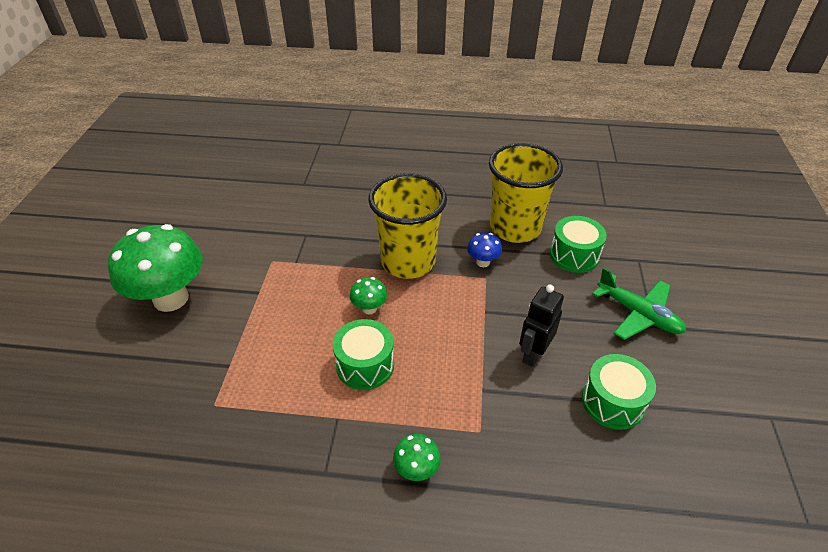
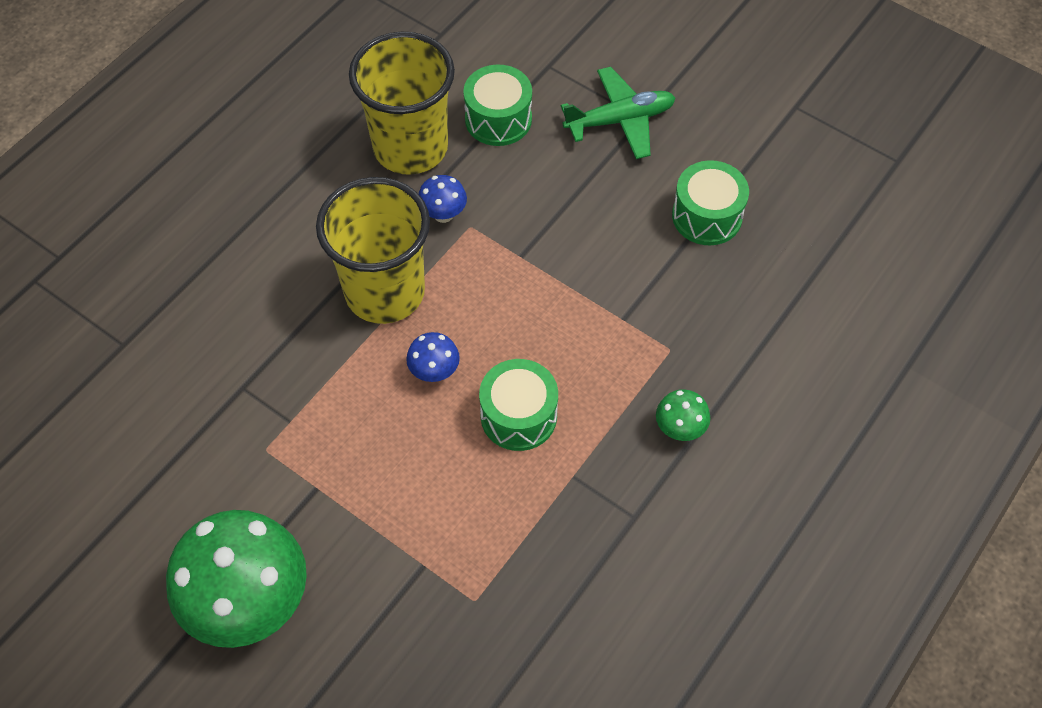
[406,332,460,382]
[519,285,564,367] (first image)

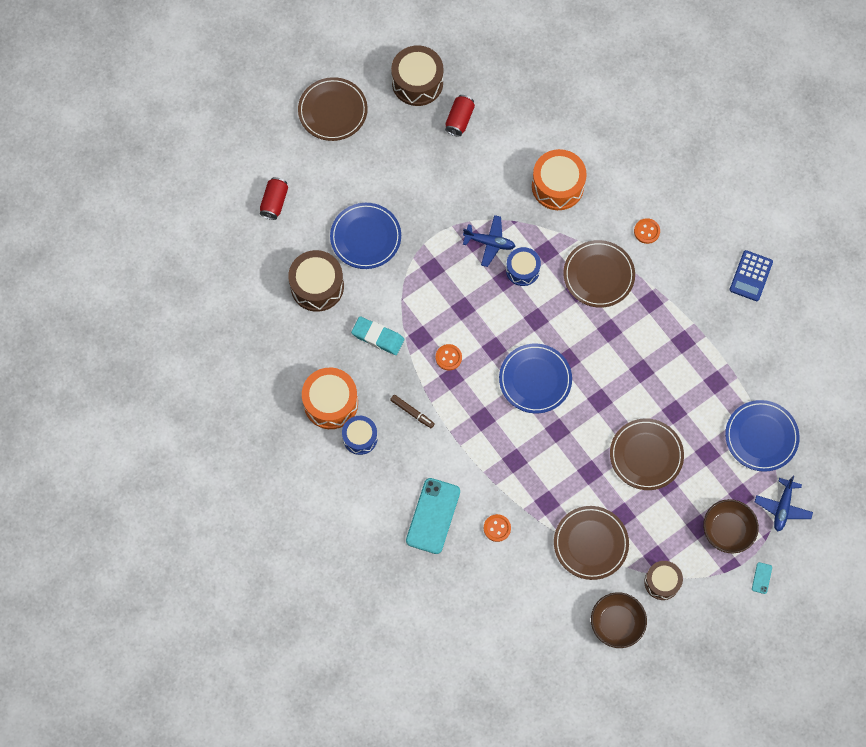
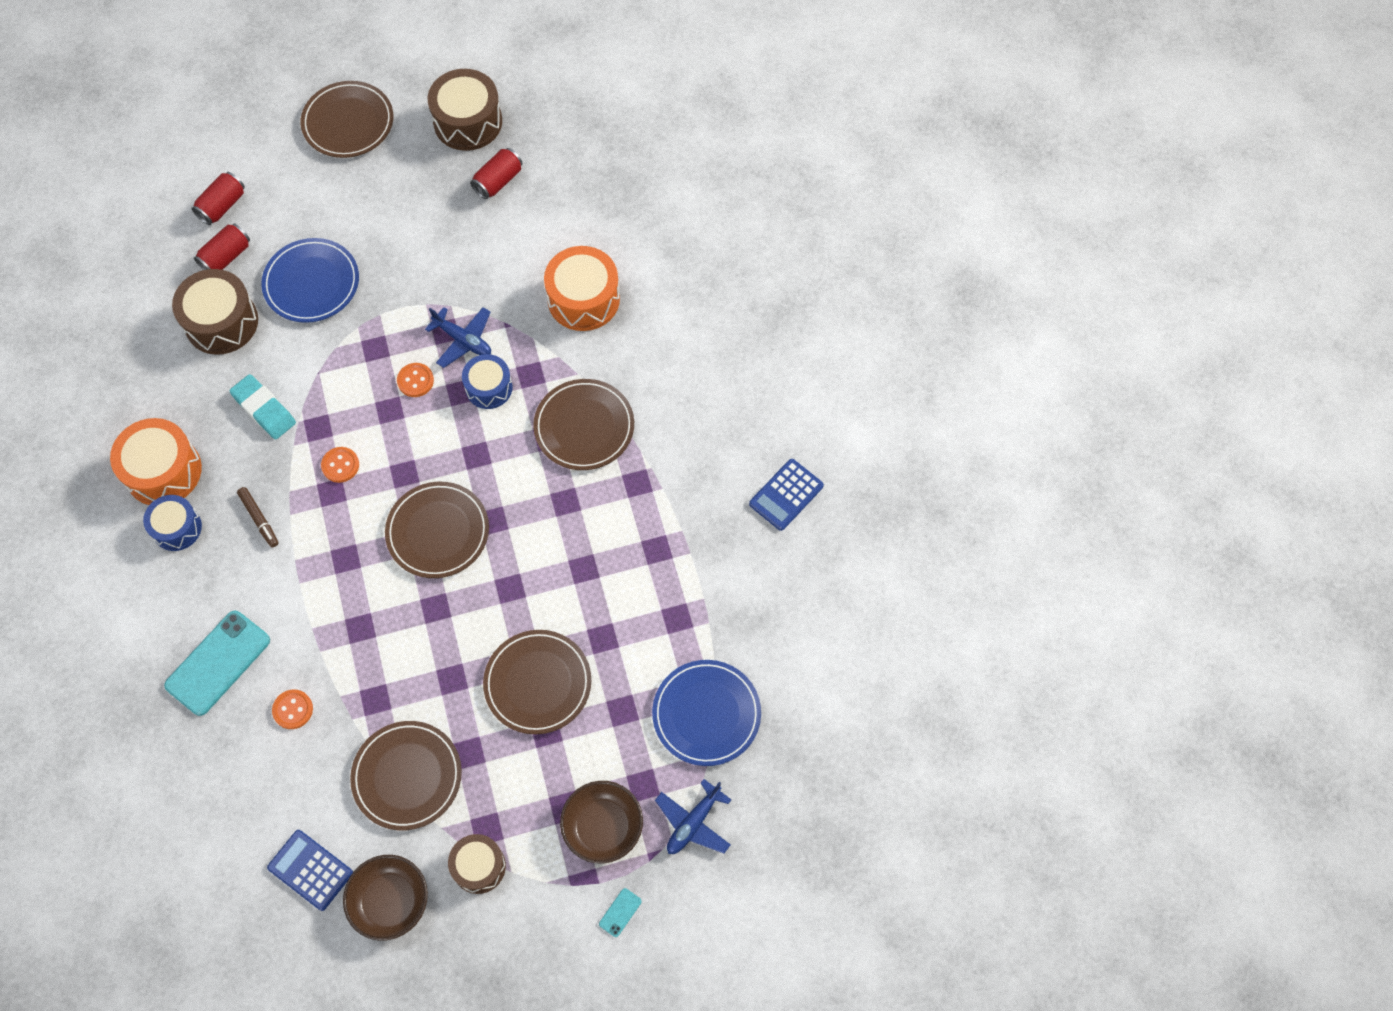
[385,482,489,578]
[397,363,434,397]
[194,223,250,270]
[267,830,353,911]

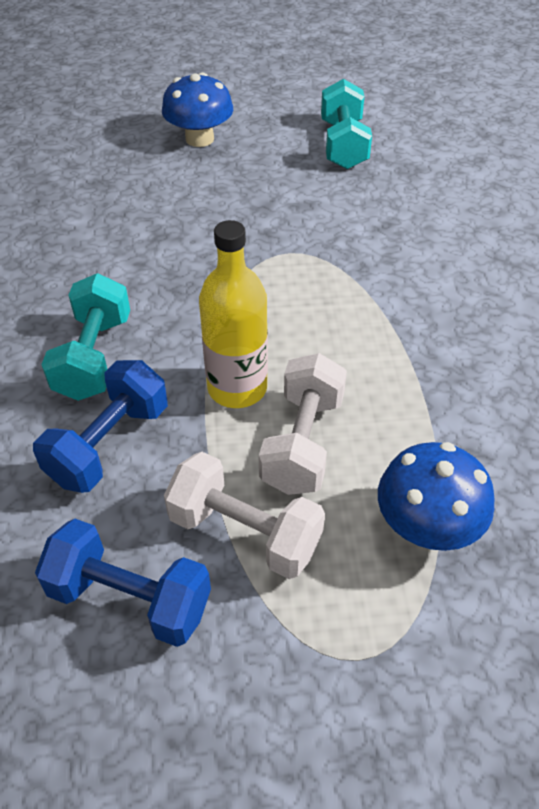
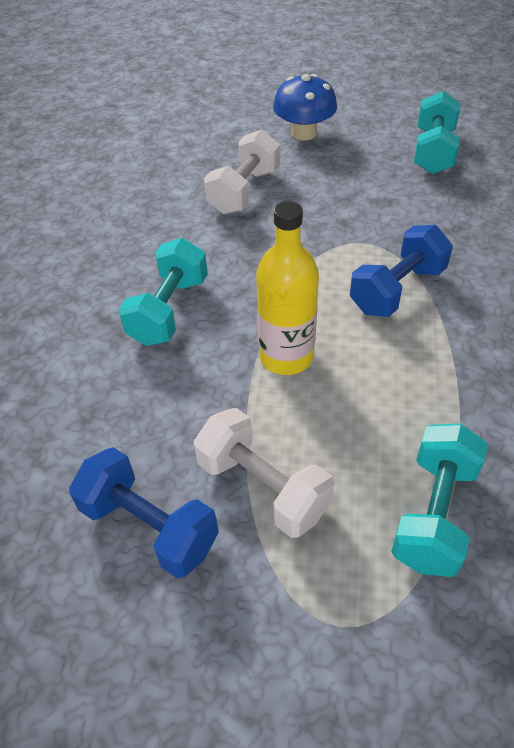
[350,225,453,317]
[204,129,280,214]
[391,424,488,577]

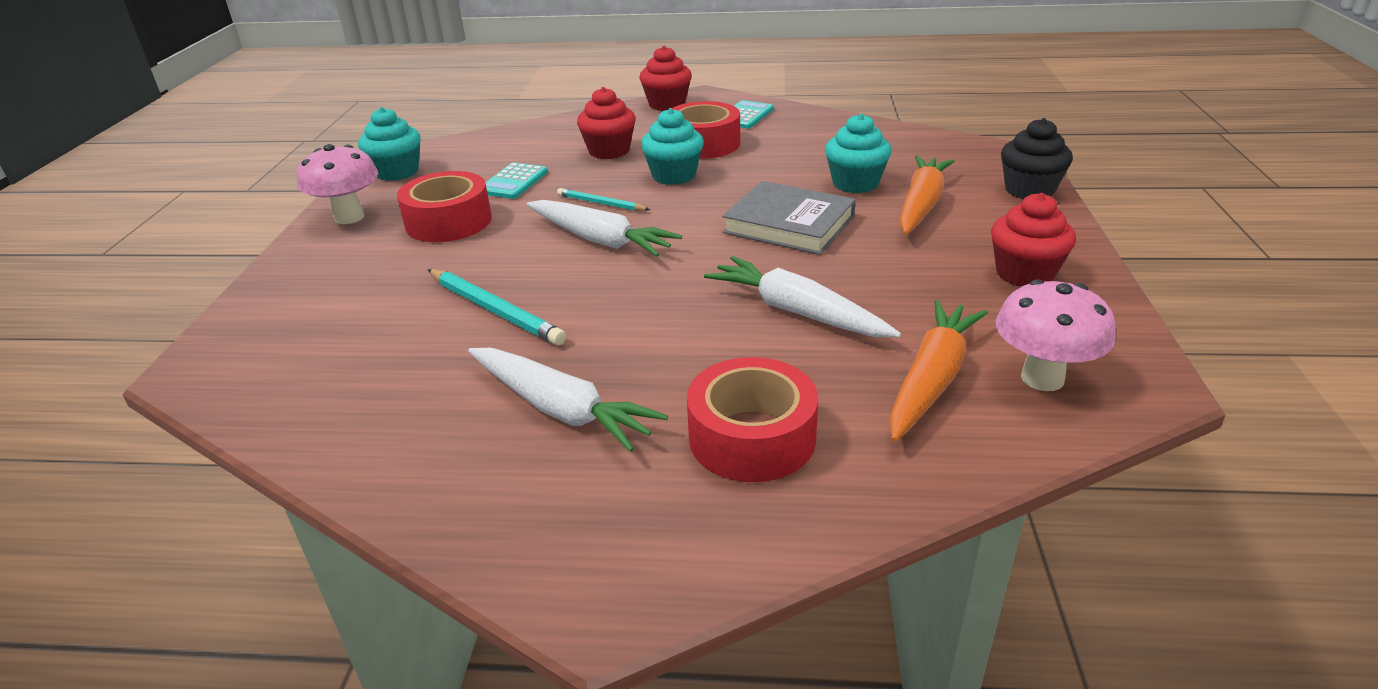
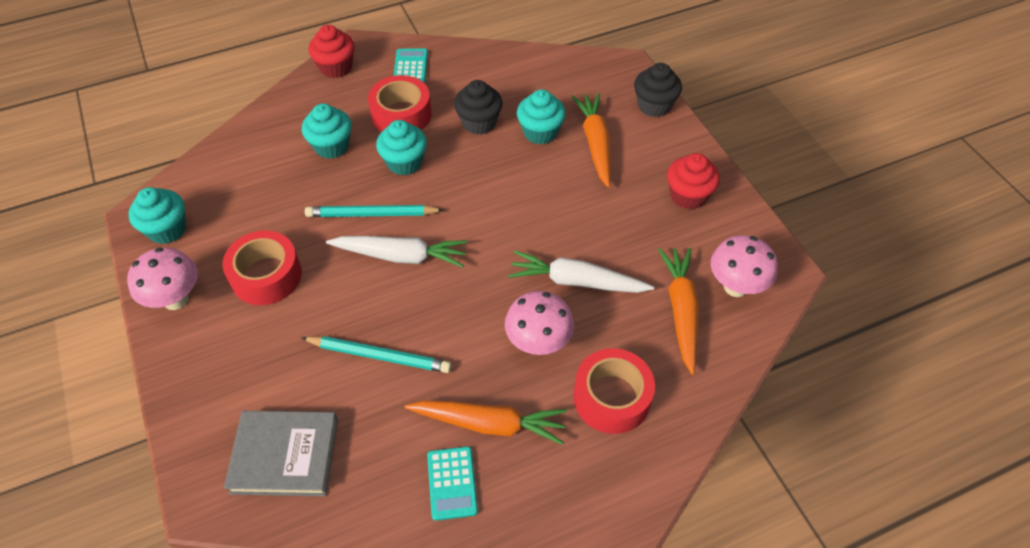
[405,400,567,445]
[427,446,478,521]
[305,205,444,217]
[302,103,352,159]
[224,411,338,496]
[454,80,503,135]
[505,291,574,355]

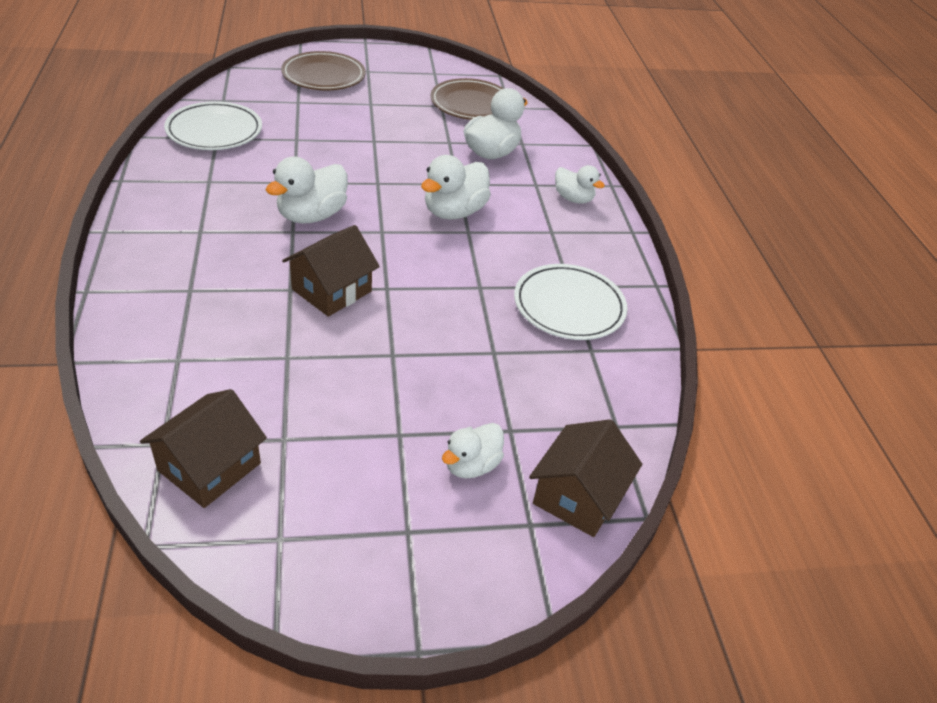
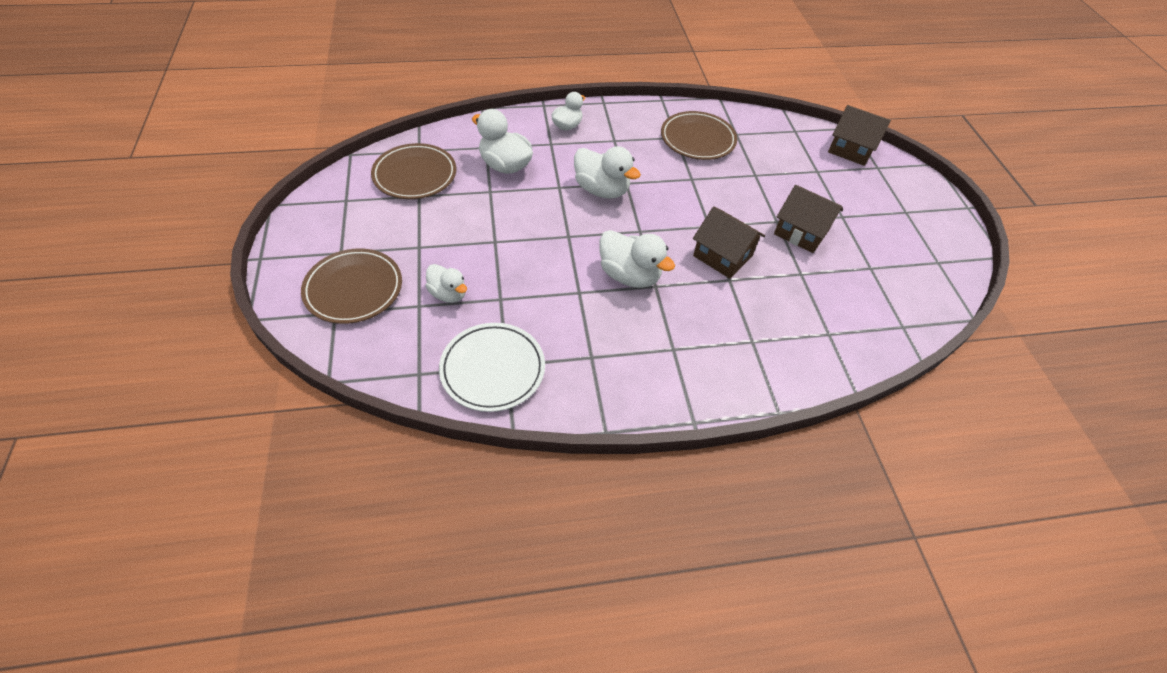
[774,185,843,253]
[425,264,467,303]
[661,111,737,160]

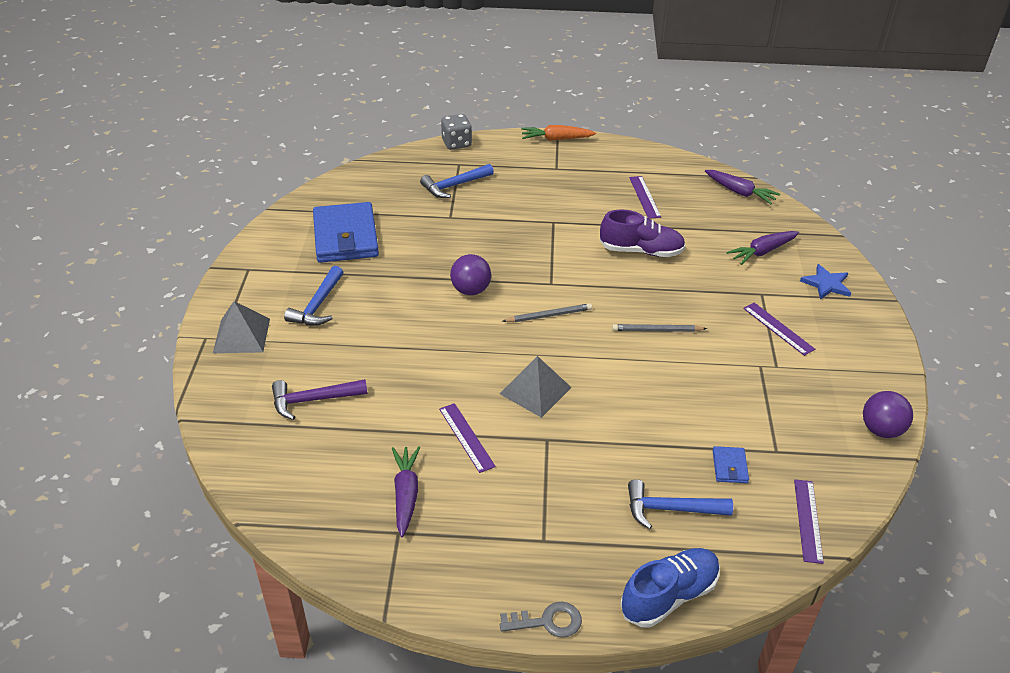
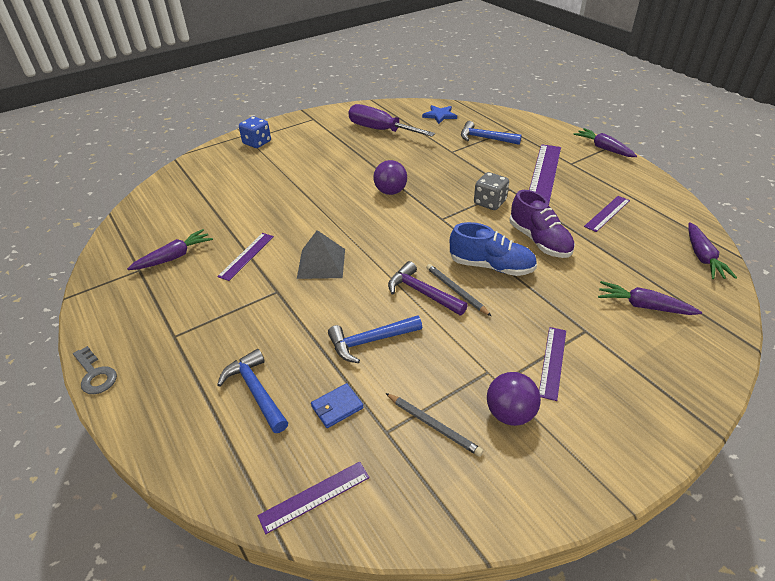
[239,117,271,148]
[388,261,468,315]
[328,315,422,363]
[348,104,435,137]
[474,172,509,210]
[386,393,484,457]
[573,128,637,157]
[450,222,537,276]
[422,105,457,124]
[487,372,541,426]
[529,144,561,204]

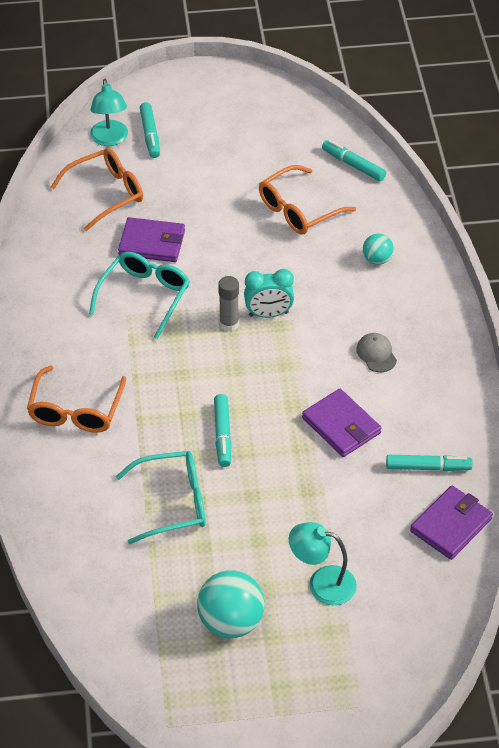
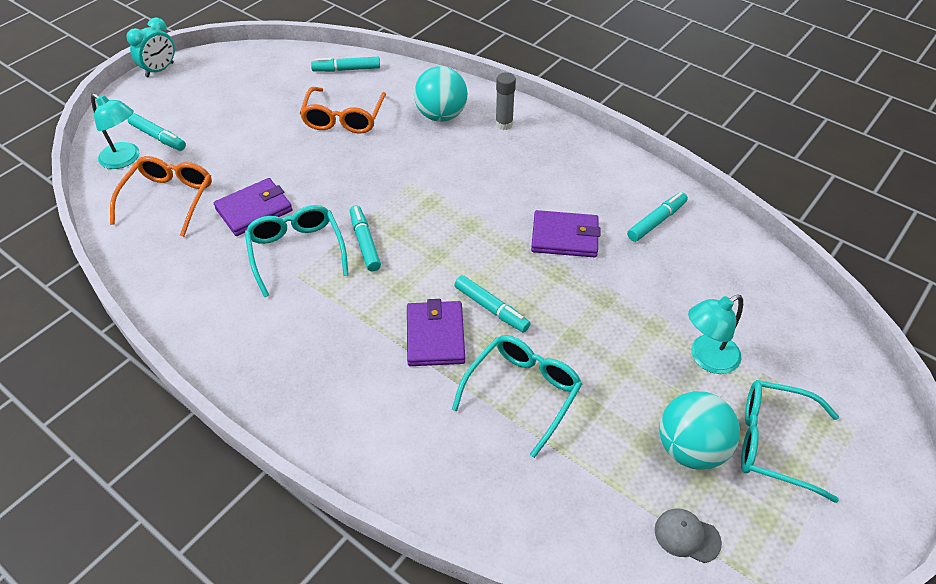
[27,365,126,433] (first image)
[495,72,516,130]
[126,17,175,77]
[655,509,722,563]
[414,66,468,122]
[407,299,465,366]
[350,205,381,271]
[741,380,839,503]

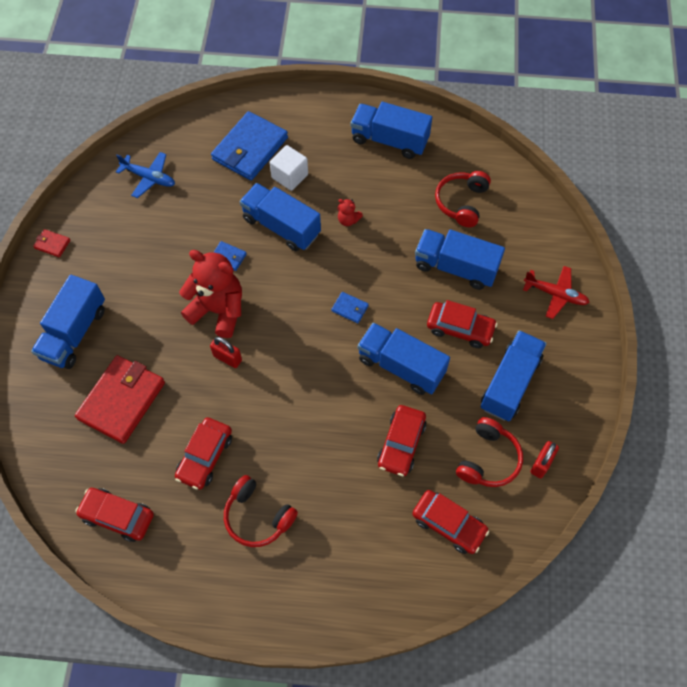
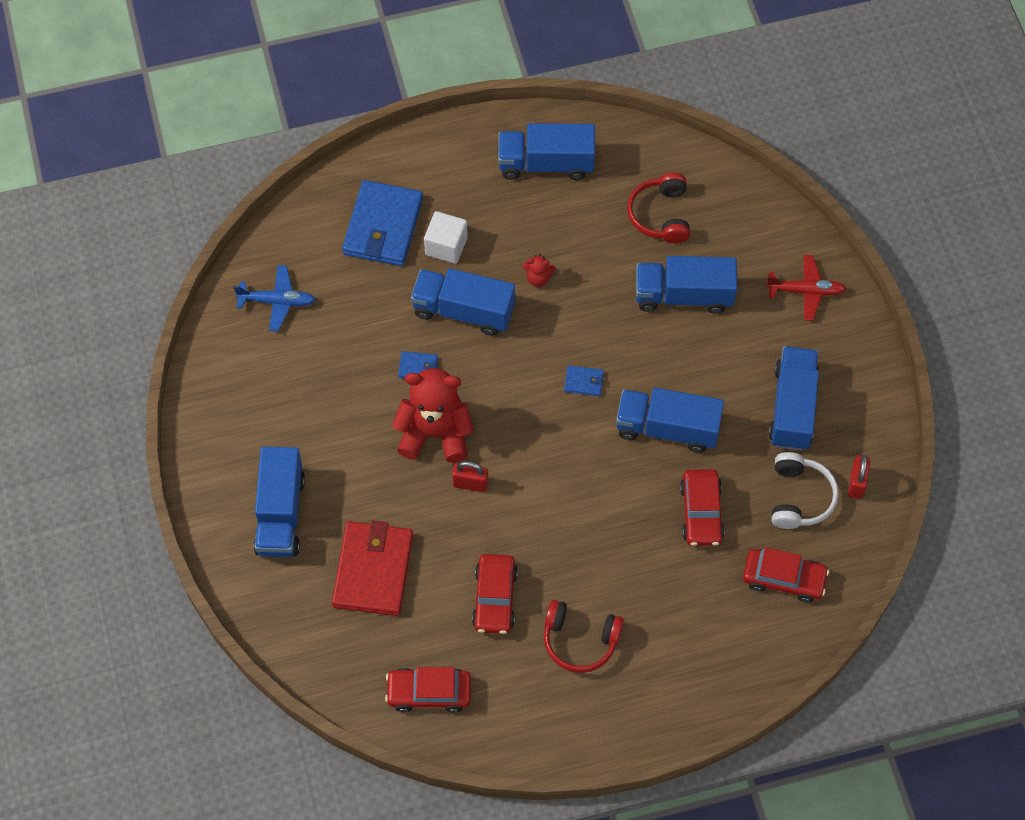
[33,229,70,257] (first image)
[427,300,497,348] (first image)
[771,452,839,529]

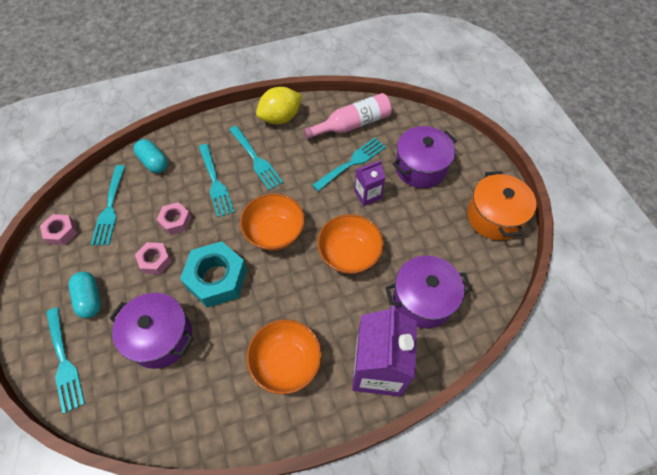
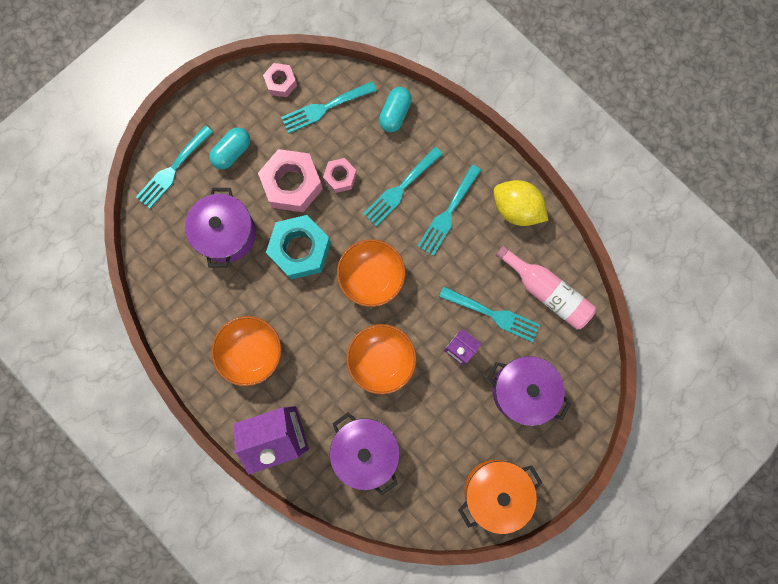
[258,149,323,212]

